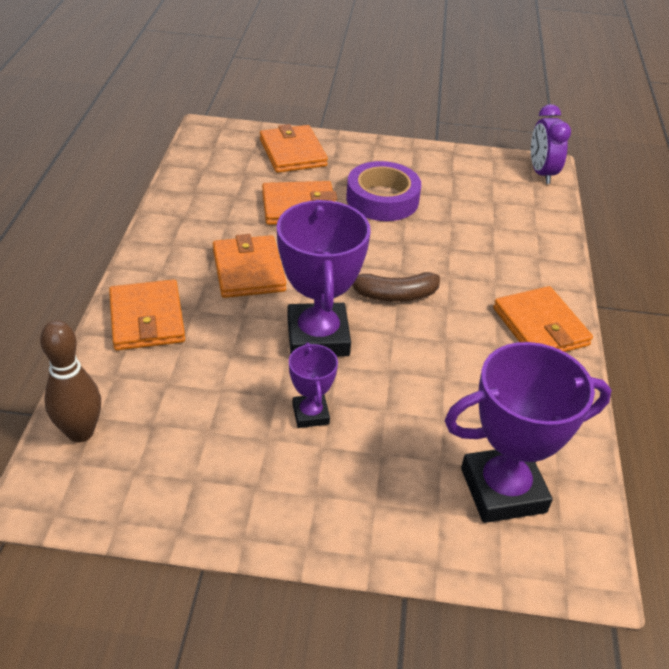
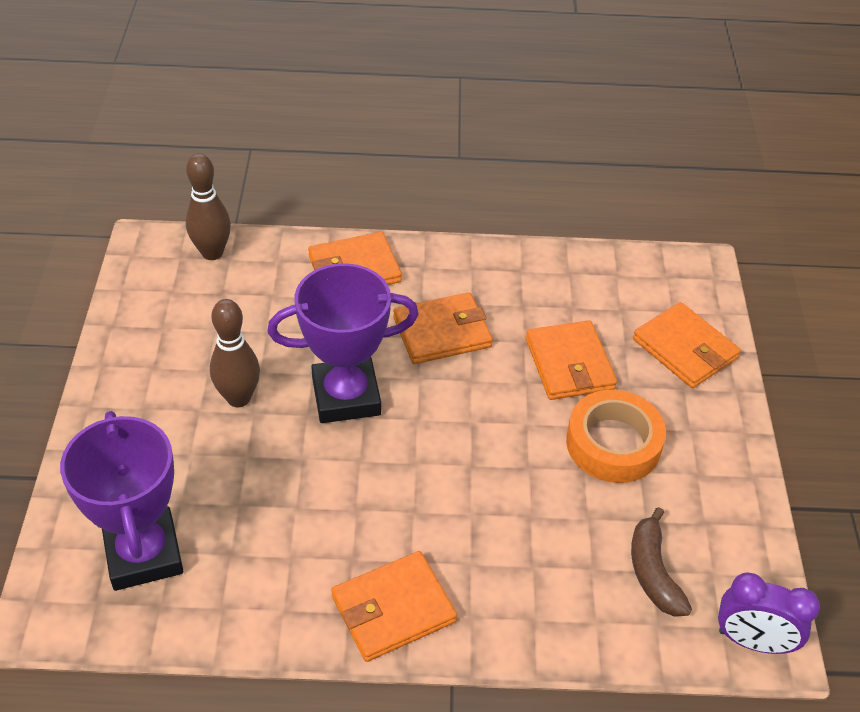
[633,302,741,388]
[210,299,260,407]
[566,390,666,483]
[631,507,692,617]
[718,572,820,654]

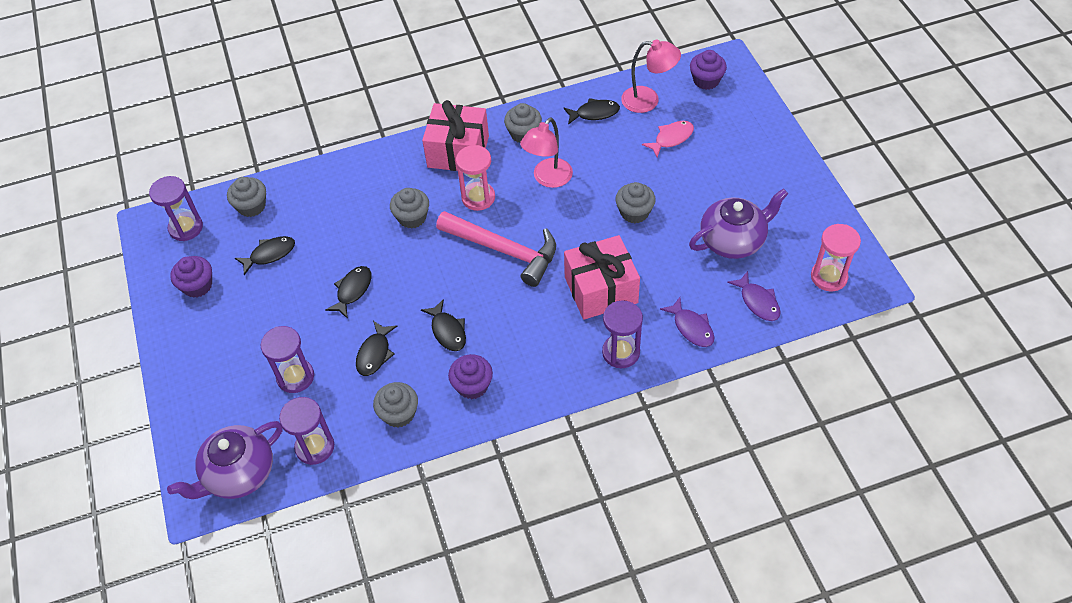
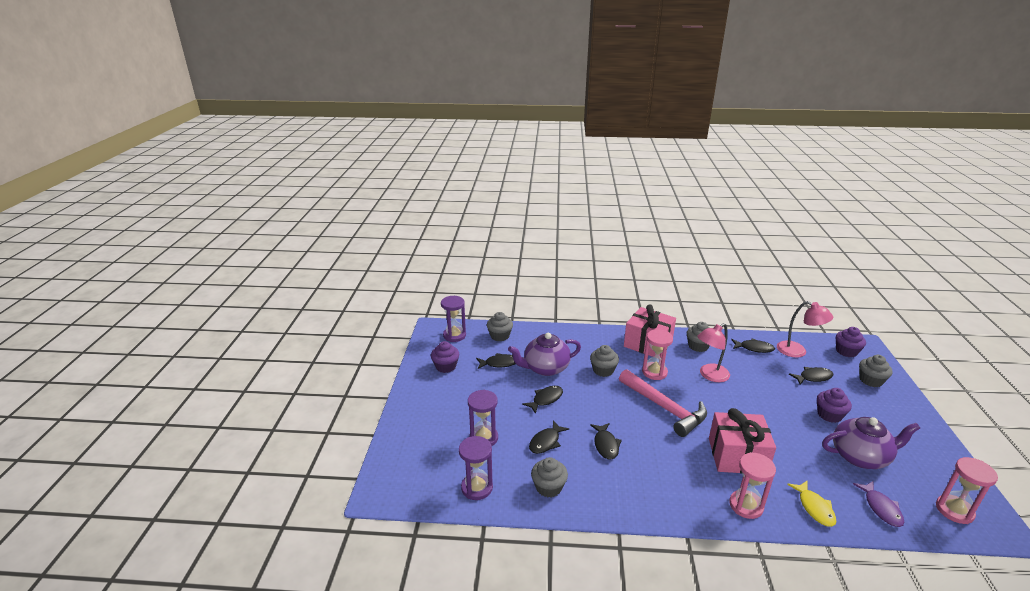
[508,333,581,376]
[817,388,852,423]
[729,452,776,519]
[859,355,893,387]
[789,367,833,385]
[787,481,837,527]

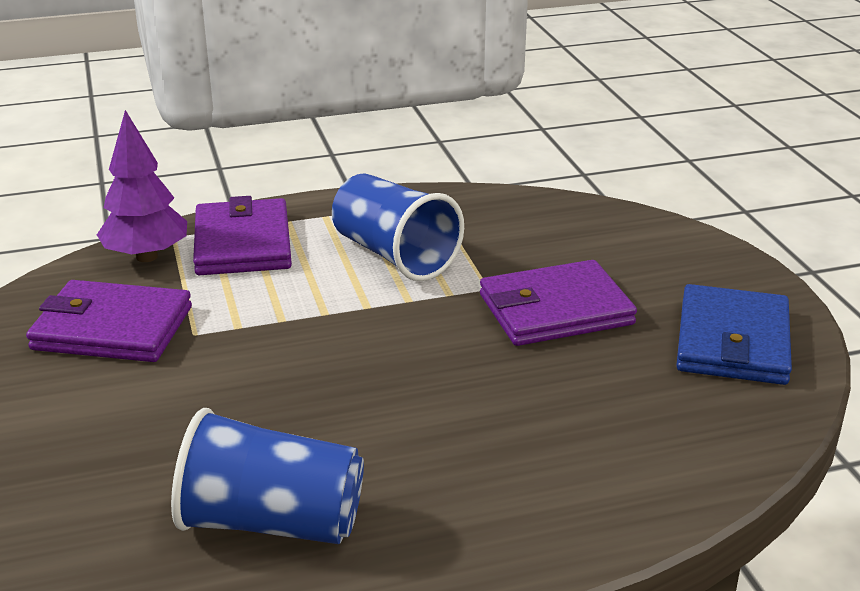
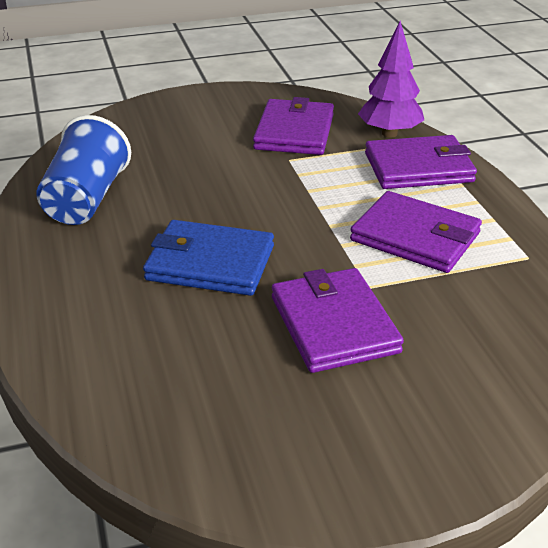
[350,191,482,273]
[143,220,274,296]

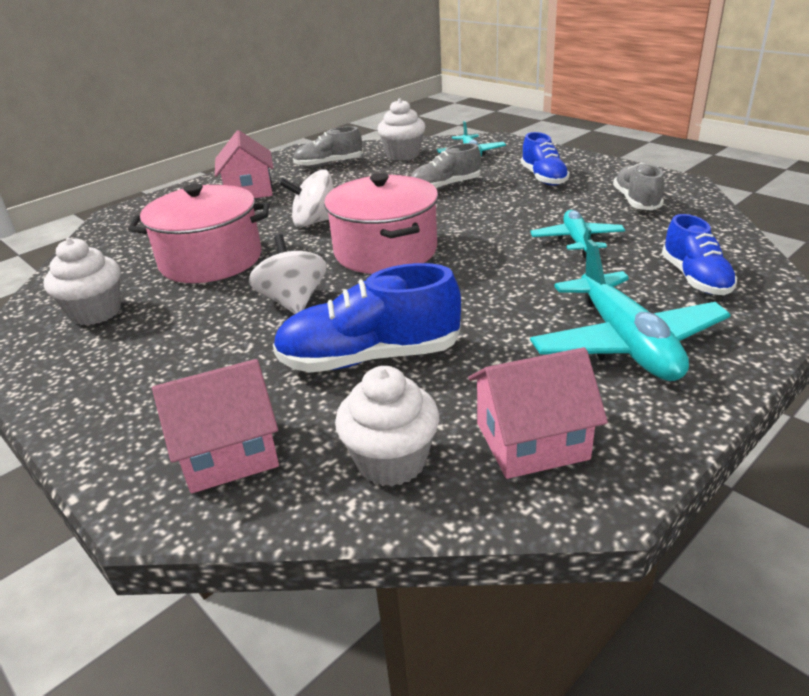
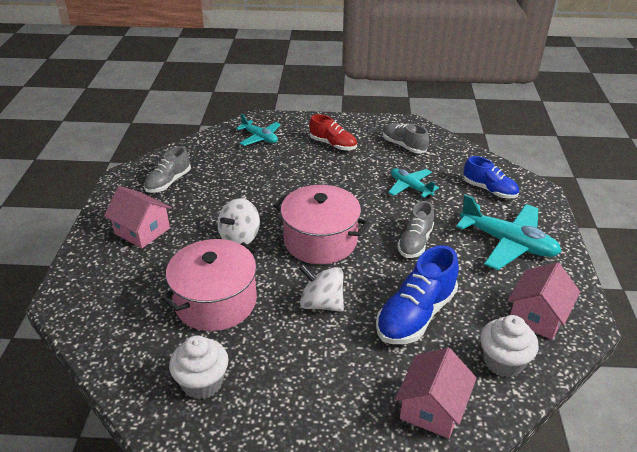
[377,99,425,161] (first image)
[397,201,434,258]
[309,114,357,150]

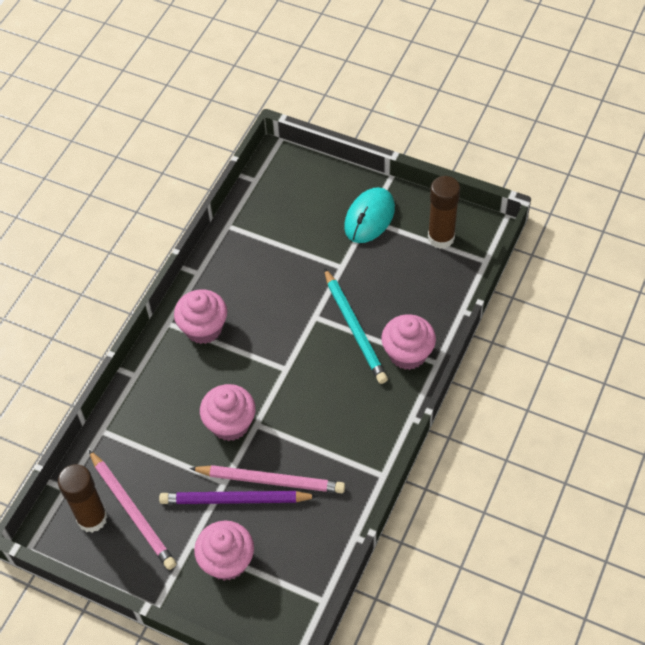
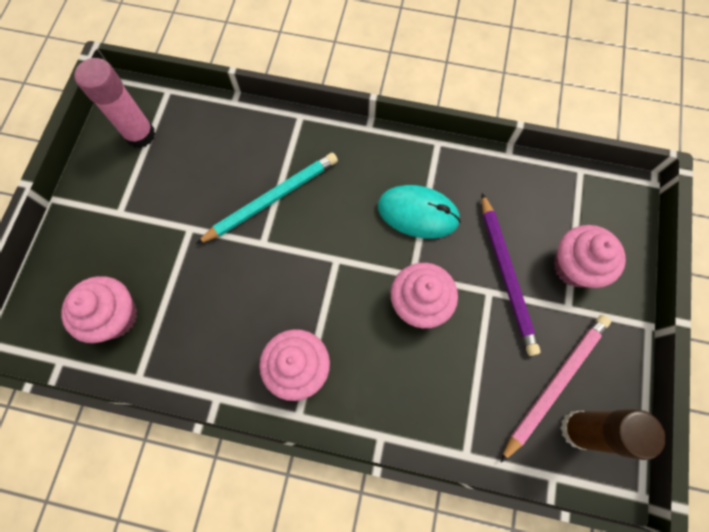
[190,465,345,493] (first image)
[378,185,461,239]
[61,276,137,343]
[74,58,155,148]

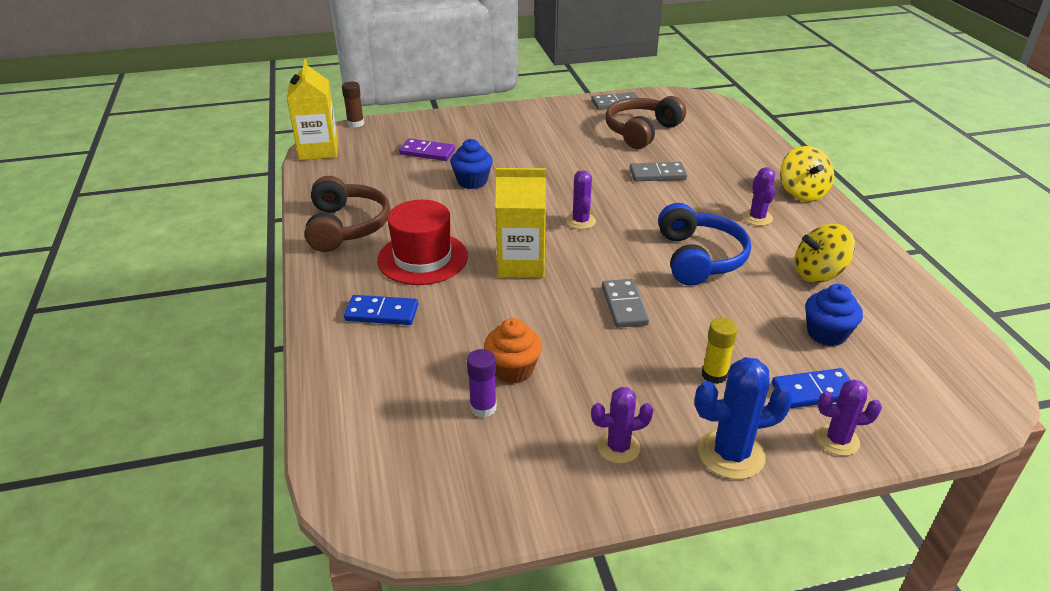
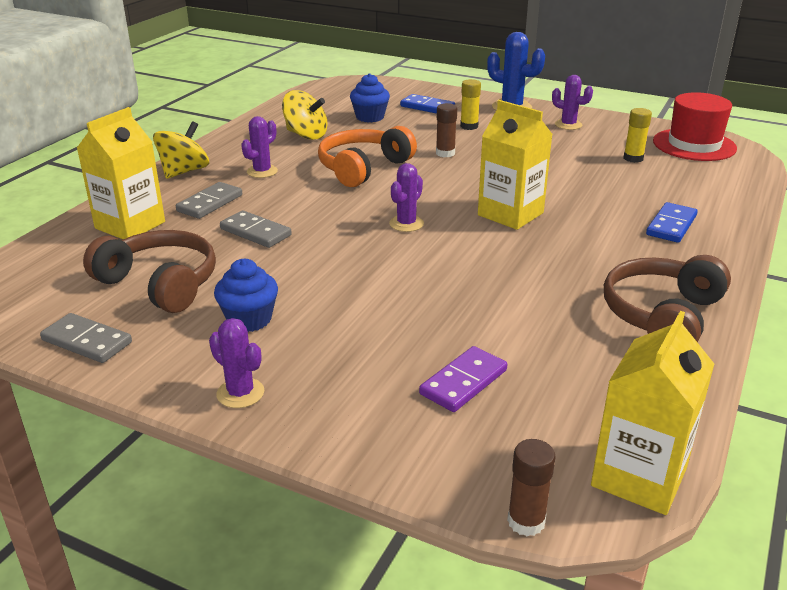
[646,202,698,243]
[653,92,737,161]
[419,346,508,412]
[214,259,278,332]
[623,108,652,163]
[484,318,542,383] (first image)
[176,182,242,219]
[83,230,216,313]
[318,126,417,187]
[209,318,264,408]
[77,107,165,239]
[436,103,457,157]

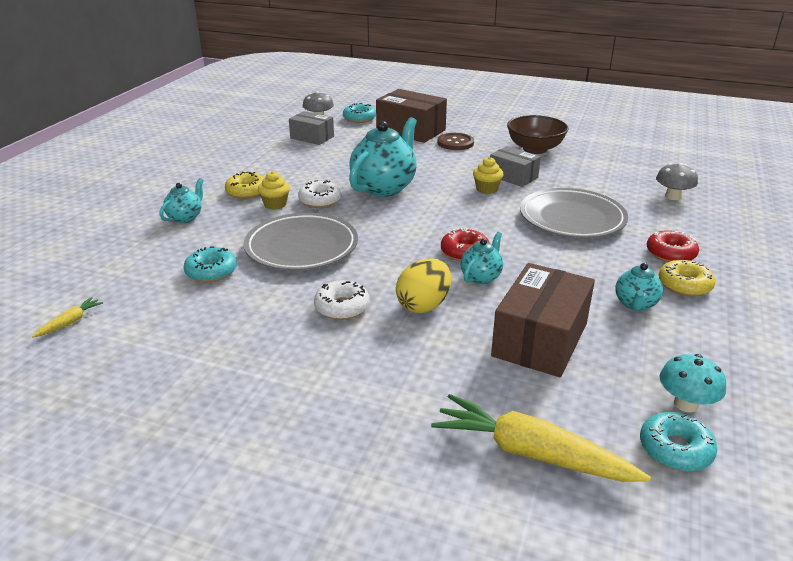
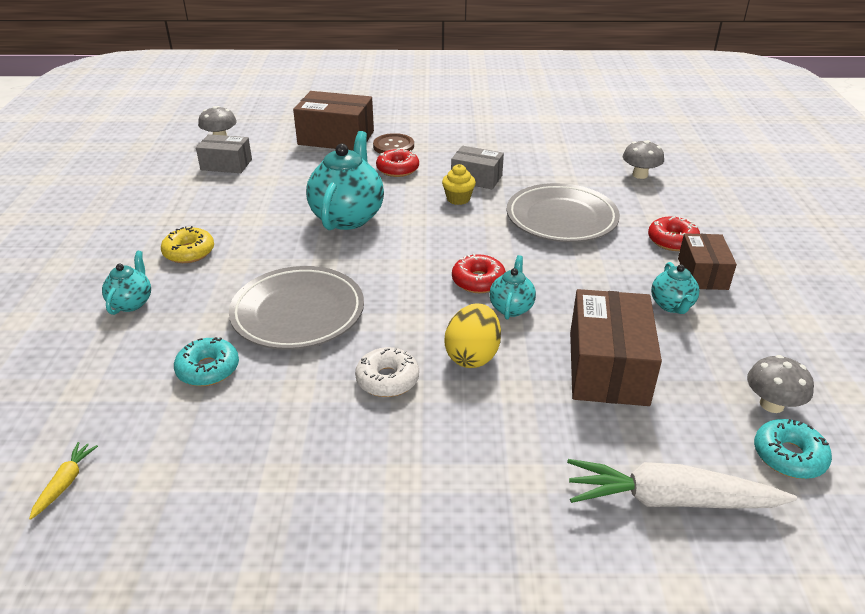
[258,171,290,210] (first image)
[298,180,342,208] (first image)
[343,103,376,123] (first image)
[567,459,797,509]
[507,115,569,154] (first image)
[678,233,737,290]
[747,355,814,413]
[376,149,419,177]

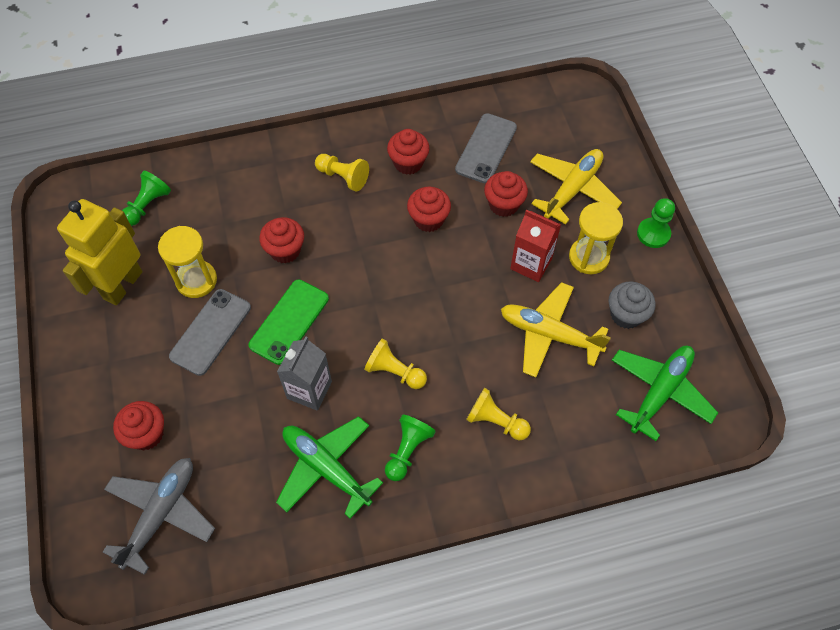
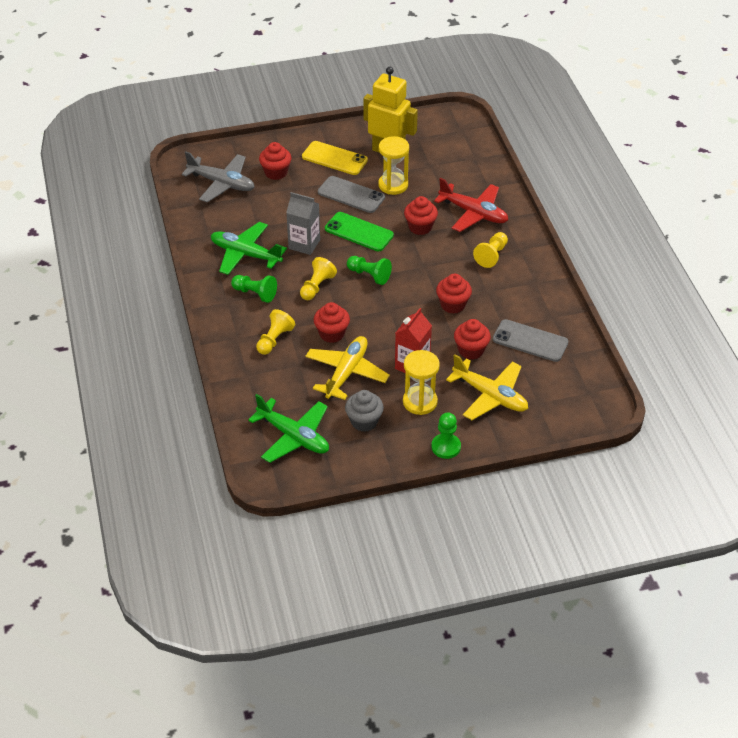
[347,256,392,285]
[211,222,287,275]
[313,302,350,343]
[302,141,368,175]
[434,178,508,232]

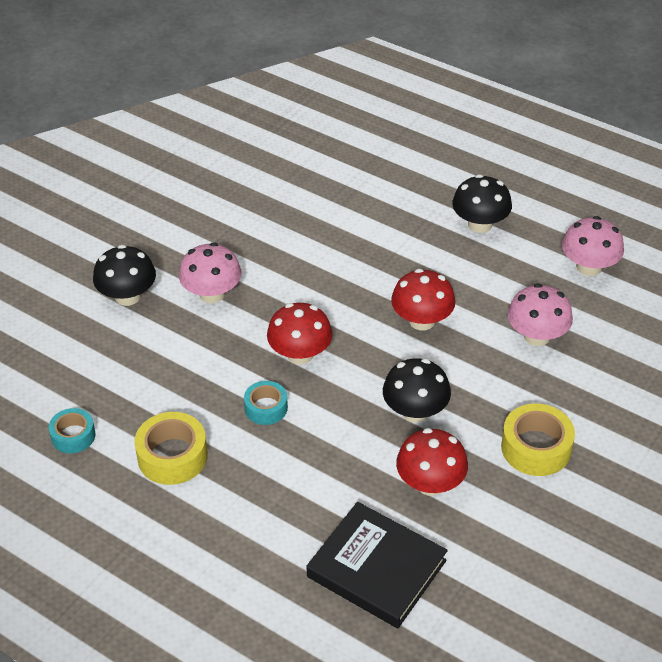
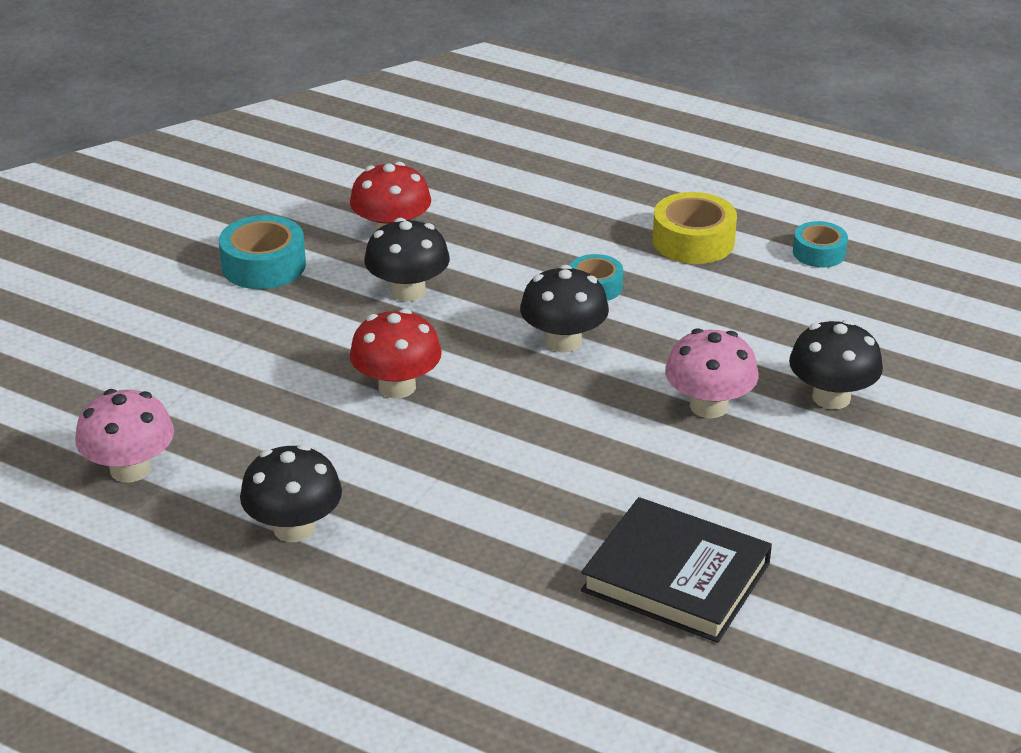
[520,265,609,352]
[581,497,772,643]
[219,215,306,289]
[507,283,573,346] (first image)

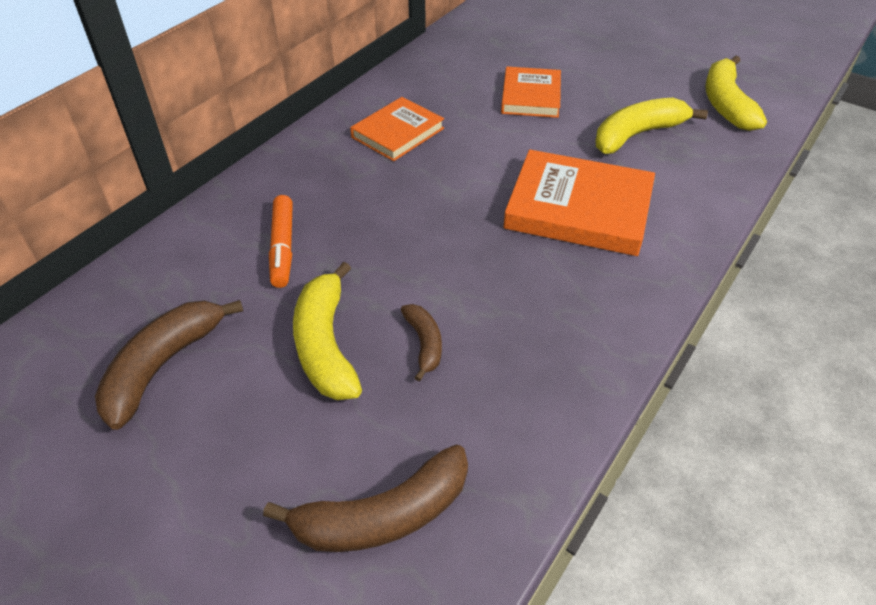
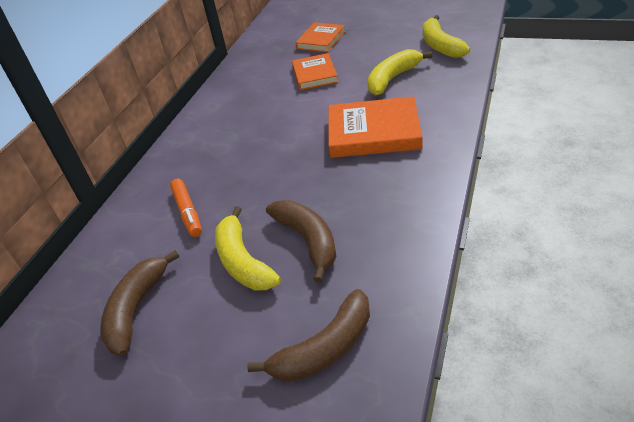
[295,22,346,52]
[266,200,337,283]

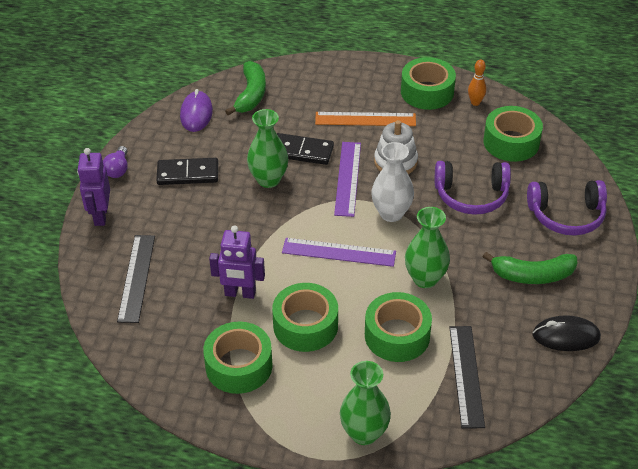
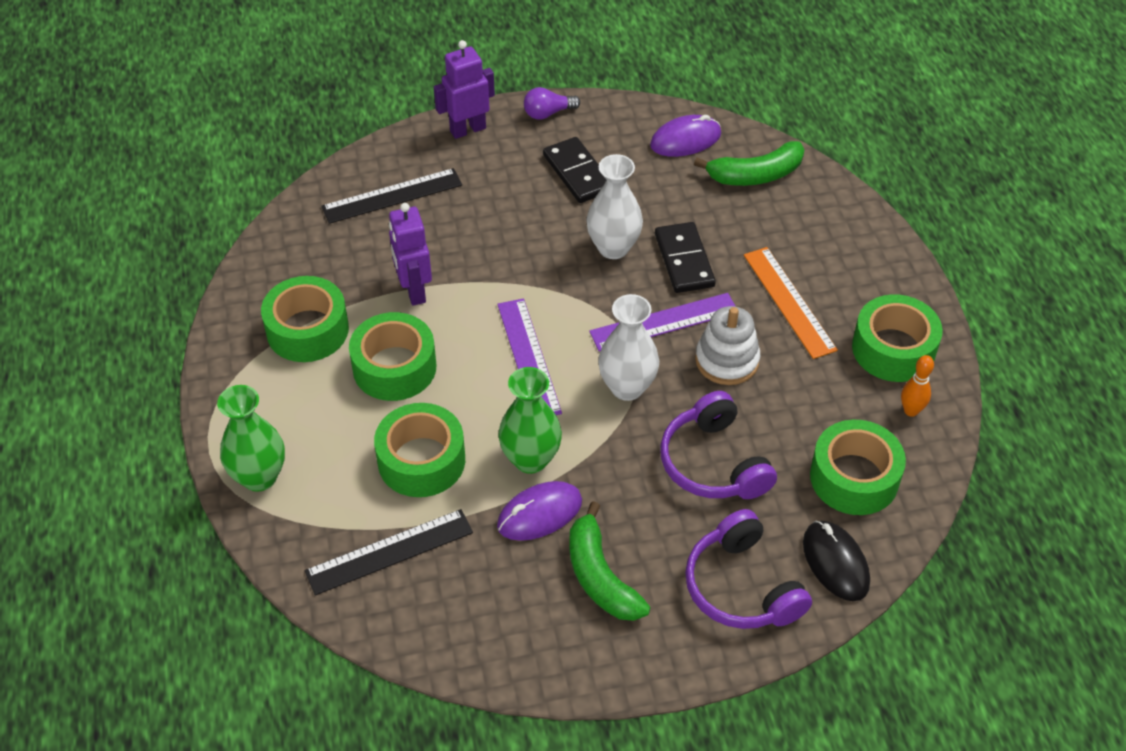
[586,154,643,259]
[803,521,870,601]
[497,481,582,541]

